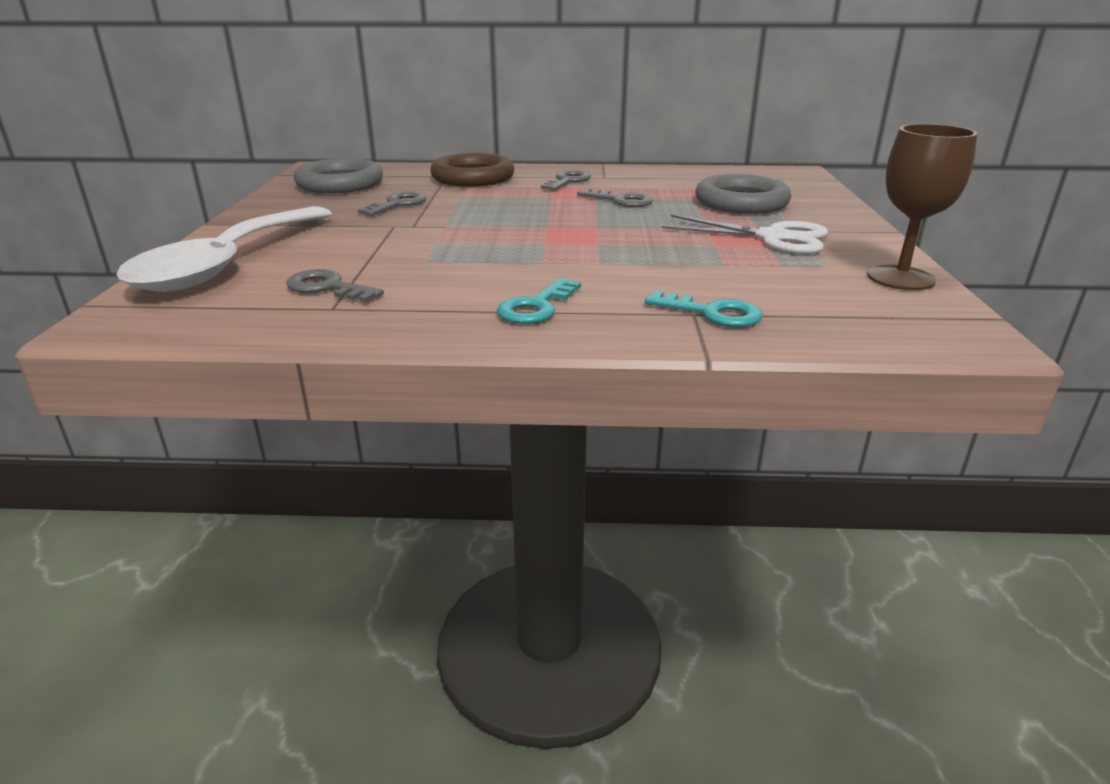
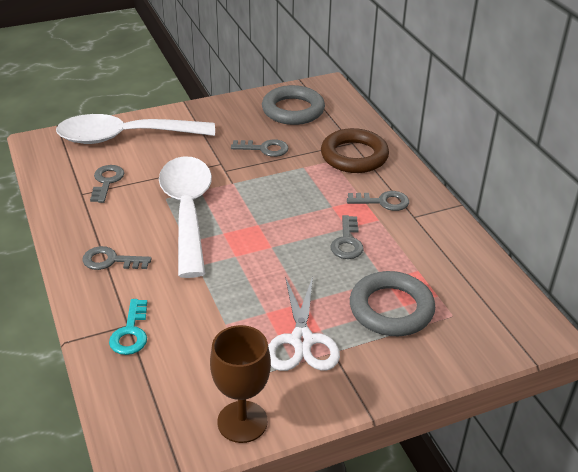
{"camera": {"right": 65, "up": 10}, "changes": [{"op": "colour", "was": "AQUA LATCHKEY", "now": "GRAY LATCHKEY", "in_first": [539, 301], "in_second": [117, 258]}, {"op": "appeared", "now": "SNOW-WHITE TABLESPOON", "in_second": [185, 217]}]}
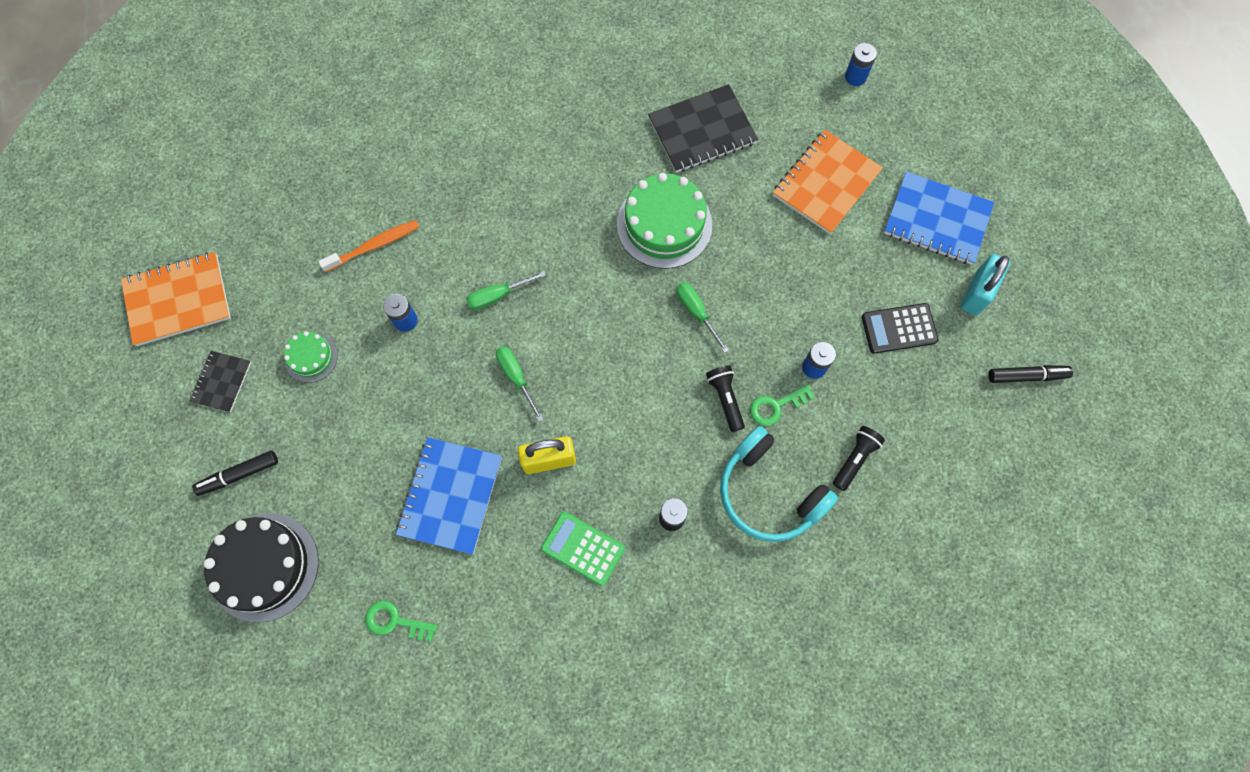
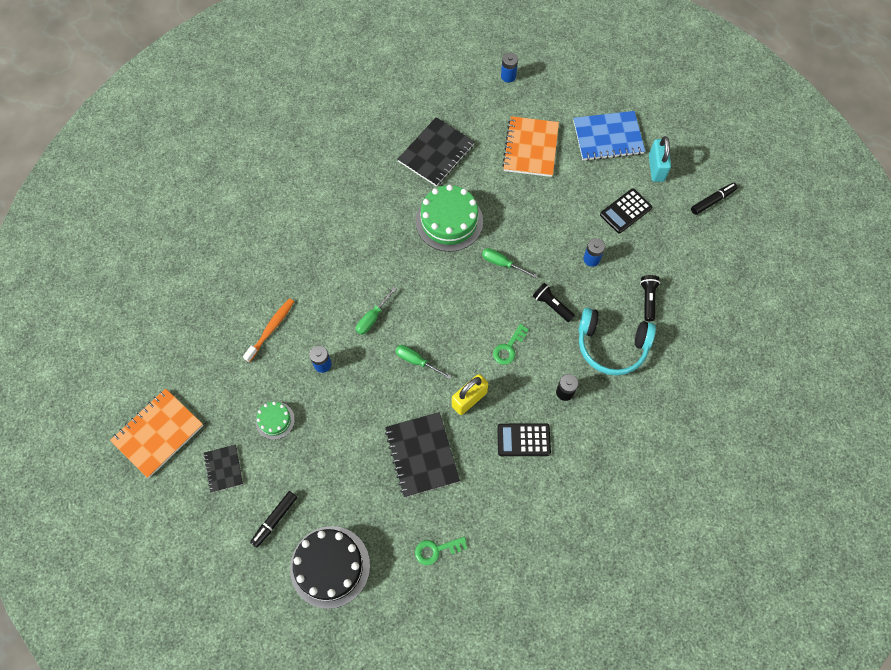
{"camera": {"right": -30, "up": -5}, "changes": [{"op": "colour", "was": "BLUE NOTEBOOK", "now": "BLACK NOTEBOOK", "in_first": [449, 495], "in_second": [422, 454]}, {"op": "relocated", "was": "GREEN LATCHKEY", "in_first": [782, 405], "in_second": [511, 344]}, {"op": "colour", "was": "GREEN ADDING MACHINE", "now": "BLACK ADDING MACHINE", "in_first": [583, 548], "in_second": [524, 439]}]}
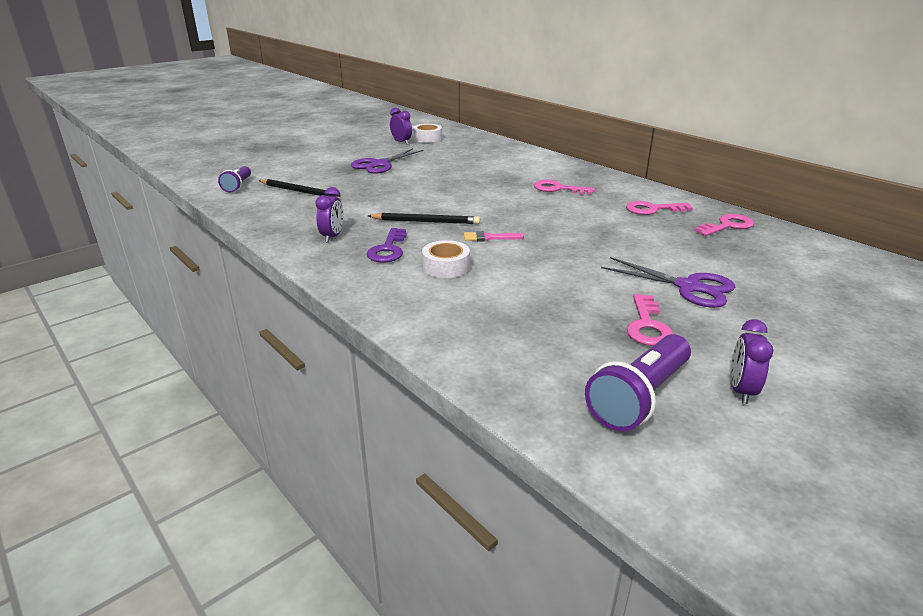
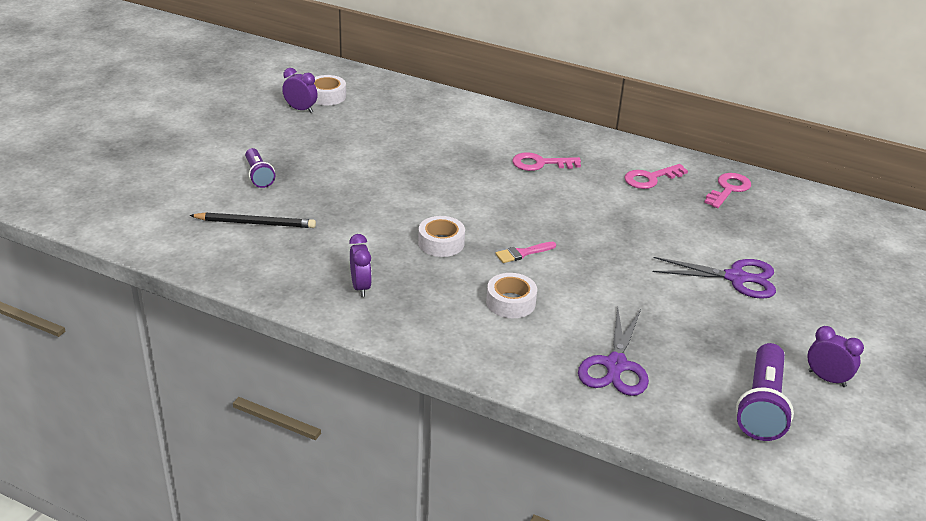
{"camera": {"right": -25, "up": 5}, "changes": [{"op": "relocated", "was": "VIOLET POCKET TORCH", "in_first": [234, 179], "in_second": [260, 168]}, {"op": "exchanged", "was": "BLACK PENCIL", "now": "SNOW-WHITE ROLL OF TAPE", "in_first": [424, 218], "in_second": [441, 236]}, {"op": "relocated", "was": "VIOLET SCISSORS", "in_first": [387, 161], "in_second": [613, 351]}, {"op": "spun", "was": "VIOLET BEDSIDE CLOCK", "in_first": [752, 361], "in_second": [835, 356], "clockwise": 135}, {"op": "missing", "was": "VIOLET LATCHKEY", "in_first": [387, 245]}, {"op": "missing", "was": "ROSY LATCHKEY", "in_first": [650, 320]}]}
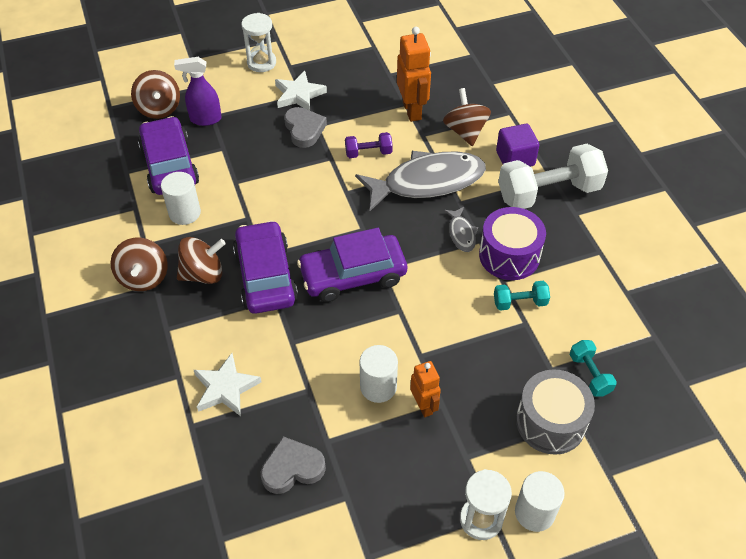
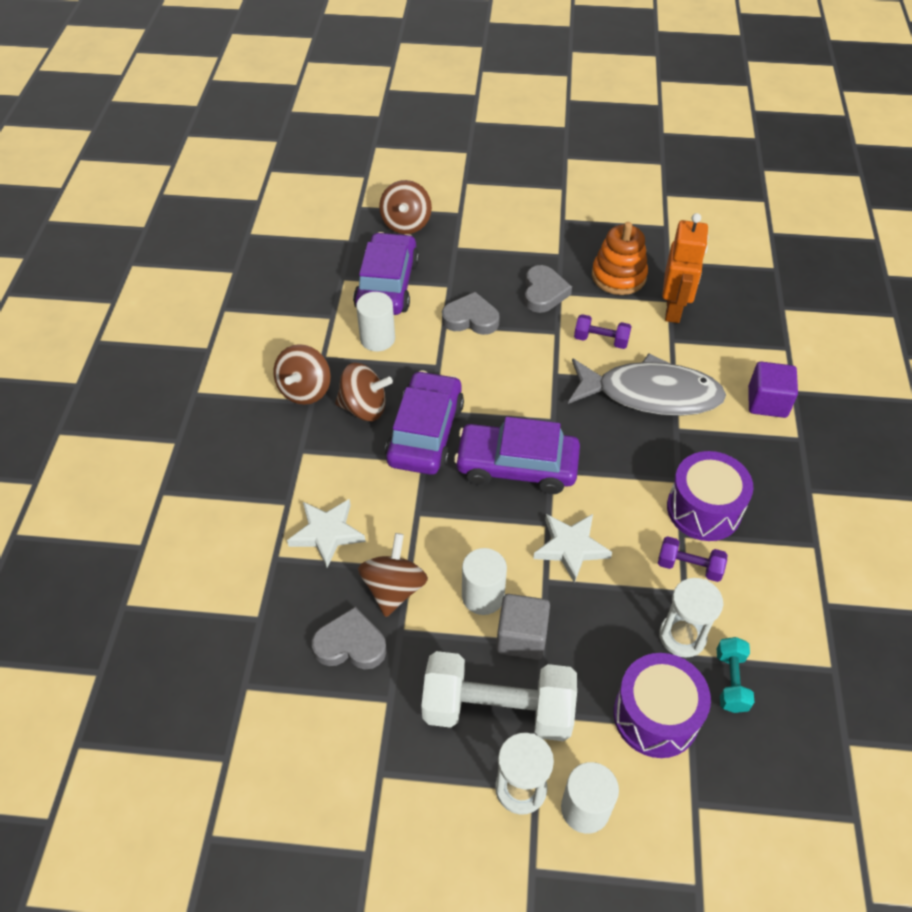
{"camera": {"right": 25, "up": 0}, "changes": [{"op": "relocated", "was": "RUSSET SPINNING TOP", "in_first": [467, 117], "in_second": [393, 575]}, {"op": "relocated", "was": "SNOW-WHITE FREE WEIGHT", "in_first": [553, 176], "in_second": [499, 696]}, {"op": "appeared", "now": "GRAY HEART SHAPE", "in_second": [471, 313]}, {"op": "exchanged", "was": "ORANGE ROBOT FIGURE", "now": "GRAY CUBE", "in_first": [425, 389], "in_second": [523, 627]}, {"op": "relocated", "was": "SNOW-WHITE STAR SHAPE", "in_first": [301, 91], "in_second": [572, 548]}, {"op": "appeared", "now": "ORANGE STACKING RINGS", "in_second": [620, 258]}, {"op": "colour", "was": "GRAY TOY DRUM", "now": "VIOLET TOY DRUM", "in_first": [555, 412], "in_second": [662, 705]}, {"op": "colour", "was": "AQUA FREE WEIGHT", "now": "VIOLET FREE WEIGHT", "in_first": [522, 296], "in_second": [692, 559]}, {"op": "relocated", "was": "SNOW-WHITE HOURGLASS", "in_first": [258, 42], "in_second": [691, 618]}, {"op": "missing", "was": "VIOLET SPRAY BOTTLE", "in_first": [198, 91]}, {"op": "missing", "was": "GRAY FISH FIGURE", "in_first": [460, 229]}]}
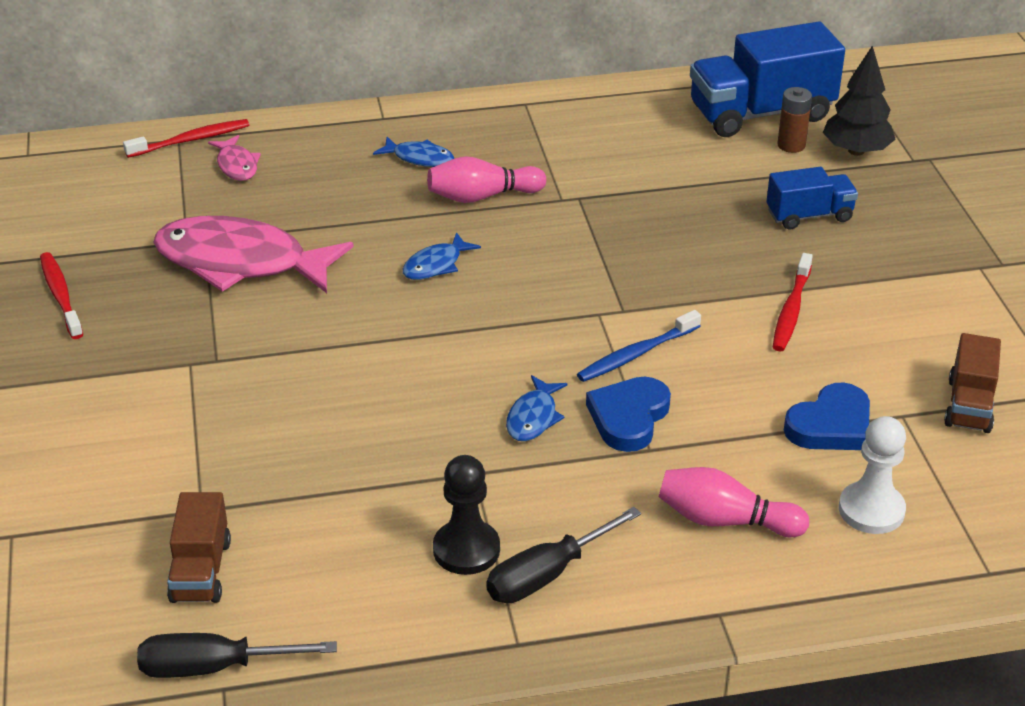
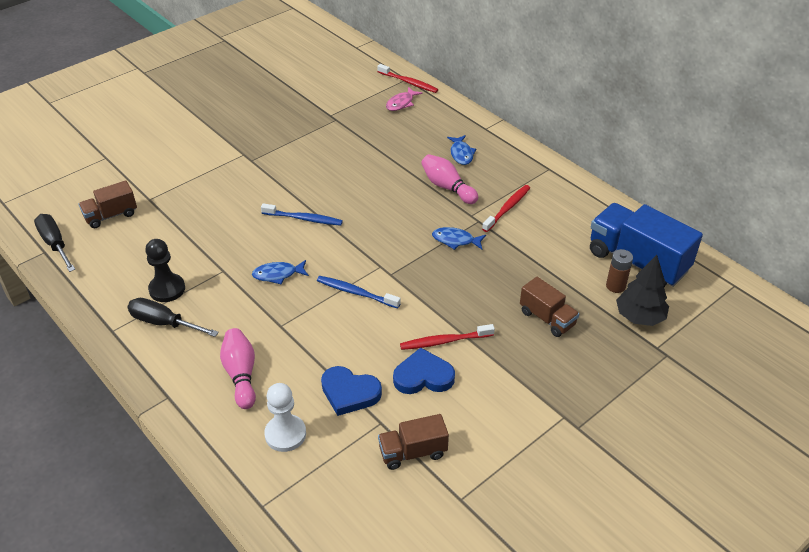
{"camera": {"right": 60, "up": 5}, "changes": [{"op": "appeared", "now": "BLUE DENTAL BRUSH", "in_second": [302, 214]}, {"op": "relocated", "was": "BLUE HEART SHAPE", "in_first": [628, 414], "in_second": [424, 371]}, {"op": "relocated", "was": "BLUE FISH FIGURE", "in_first": [442, 256], "in_second": [459, 238]}, {"op": "relocated", "was": "CRIMSON DENTAL BRUSH", "in_first": [61, 295], "in_second": [506, 208]}, {"op": "colour", "was": "BLUE TOY TRUCK", "now": "RUSSET TOY TRUCK", "in_first": [812, 198], "in_second": [549, 307]}, {"op": "missing", "was": "ROSY FISH FIGURE", "in_first": [253, 254]}]}
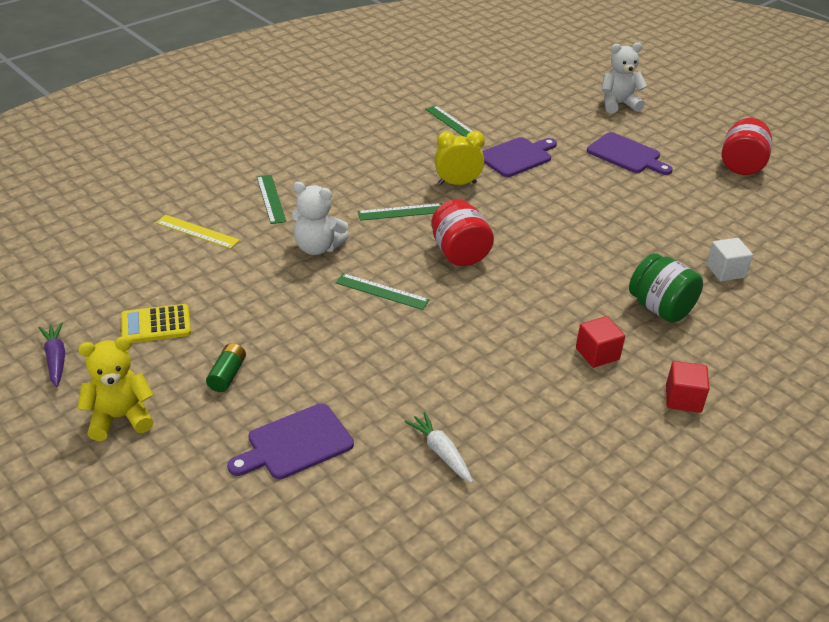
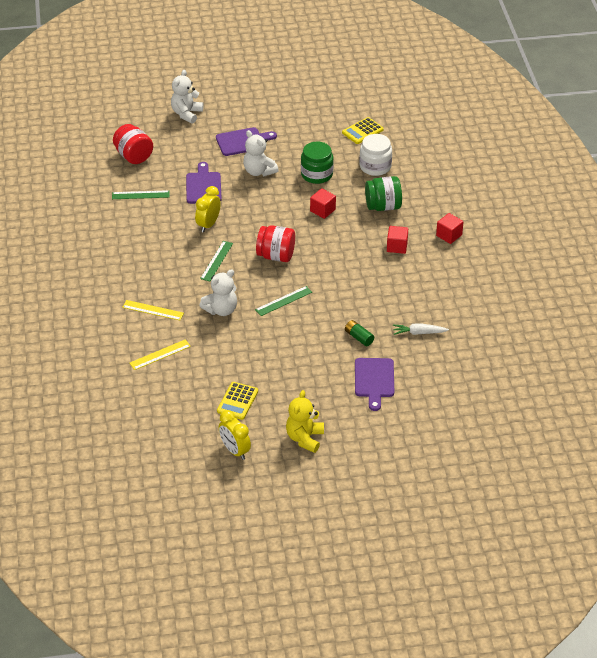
{"camera": {"right": -55, "up": 5}, "changes": [{"op": "relocated", "was": "CRIMSON JAM JAR", "in_first": [747, 146], "in_second": [133, 144]}, {"op": "colour", "was": "GREEN RULER", "now": "GOLDEN RULER", "in_first": [271, 199], "in_second": [153, 310]}, {"op": "exchanged", "was": "VIOLET CARROT", "now": "GOLDEN BEDSIDE CLOCK", "in_first": [52, 354], "in_second": [235, 435]}, {"op": "appeared", "now": "SNOW-WHITE STUFFED BEAR", "in_second": [261, 153]}, {"op": "appeared", "now": "GREEN JAM JAR", "in_second": [317, 162]}, {"op": "appeared", "now": "CRIMSON CUBE", "in_second": [323, 203]}, {"op": "appeared", "now": "GOLDEN ADDING MACHINE", "in_second": [363, 130]}, {"op": "relocated", "was": "GREEN BATTERY", "in_first": [226, 367], "in_second": [359, 333]}, {"op": "exchanged", "was": "SNOW-WHITE CUBE", "now": "SNOW-WHITE JAM JAR", "in_first": [729, 259], "in_second": [375, 155]}]}
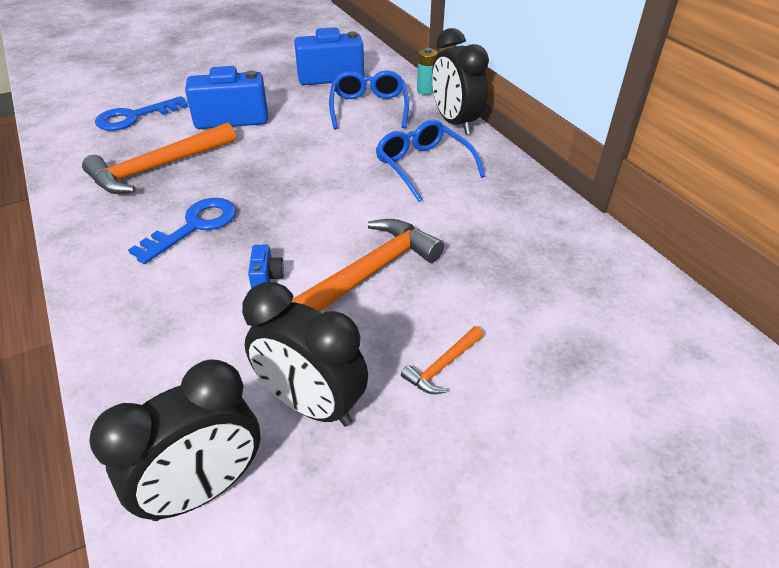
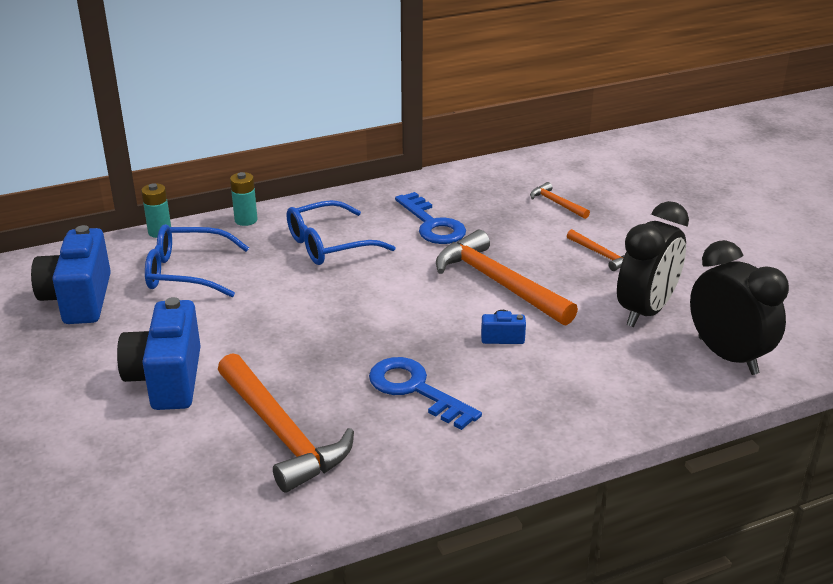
{"camera": {"right": -85, "up": -10}, "changes": [{"op": "exchanged", "was": "BLACK BEDSIDE CLOCK", "now": "AQUA BATTERY", "in_first": [460, 81], "in_second": [244, 199]}, {"op": "relocated", "was": "BLUE LATCHKEY", "in_first": [141, 113], "in_second": [430, 218]}, {"op": "appeared", "now": "ORANGE CLAW HAMMER", "in_second": [560, 200]}]}
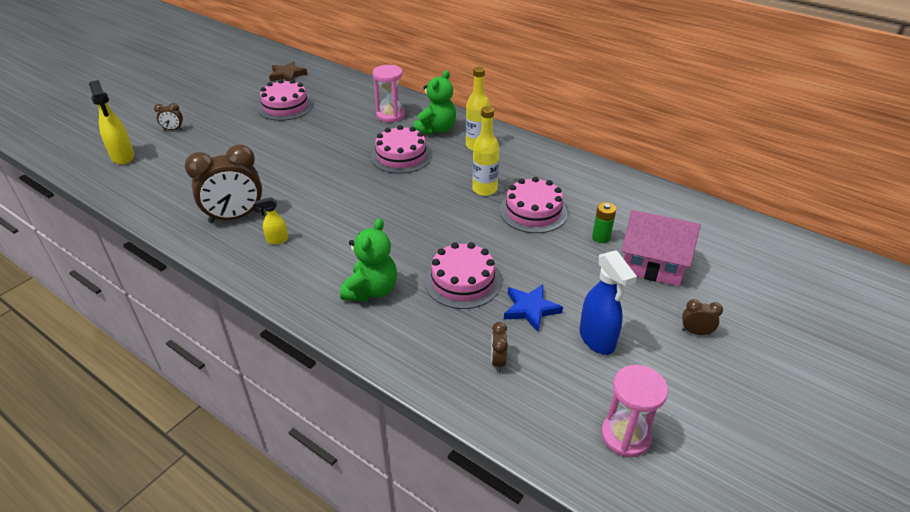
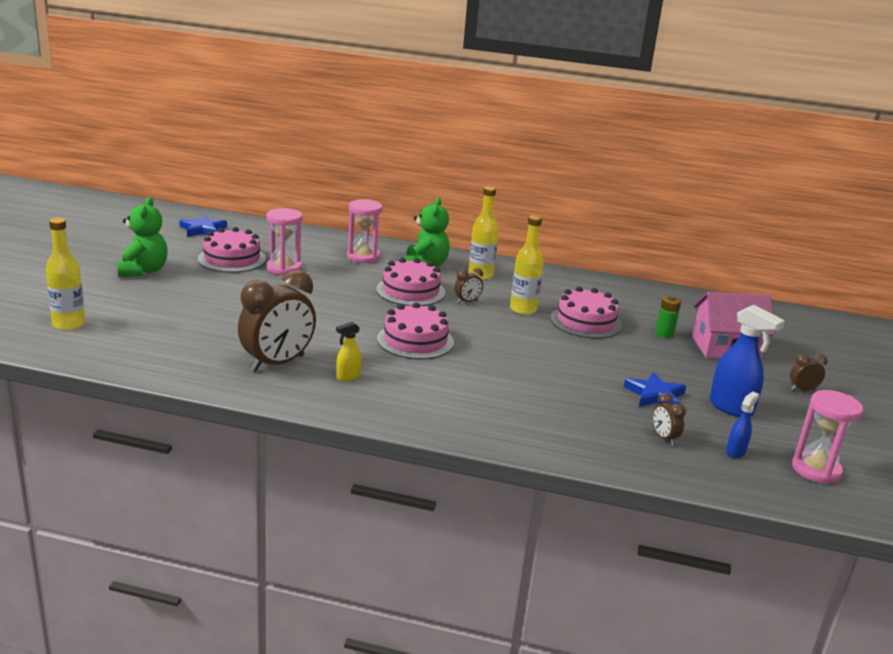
{"camera": {"right": -25, "up": -15}, "changes": [{"op": "exchanged", "was": "GOLDEN SPRAY BOTTLE", "now": "GOLDEN BOTTLE", "in_first": [111, 122], "in_second": [65, 274]}, {"op": "relocated", "was": "GREEN STUFFED BEAR", "in_first": [368, 259], "in_second": [142, 237]}, {"op": "colour", "was": "RUSSET STAR SHAPE", "now": "BLUE STAR SHAPE", "in_first": [288, 71], "in_second": [203, 226]}, {"op": "appeared", "now": "ROSY HOURGLASS", "in_second": [284, 242]}, {"op": "relocated", "was": "ROSY GATEAU", "in_first": [463, 275], "in_second": [415, 330]}, {"op": "relocated", "was": "RUSSET BEDSIDE CLOCK", "in_first": [168, 117], "in_second": [468, 285]}, {"op": "appeared", "now": "BLUE SPRAY BOTTLE", "in_second": [742, 424]}]}
